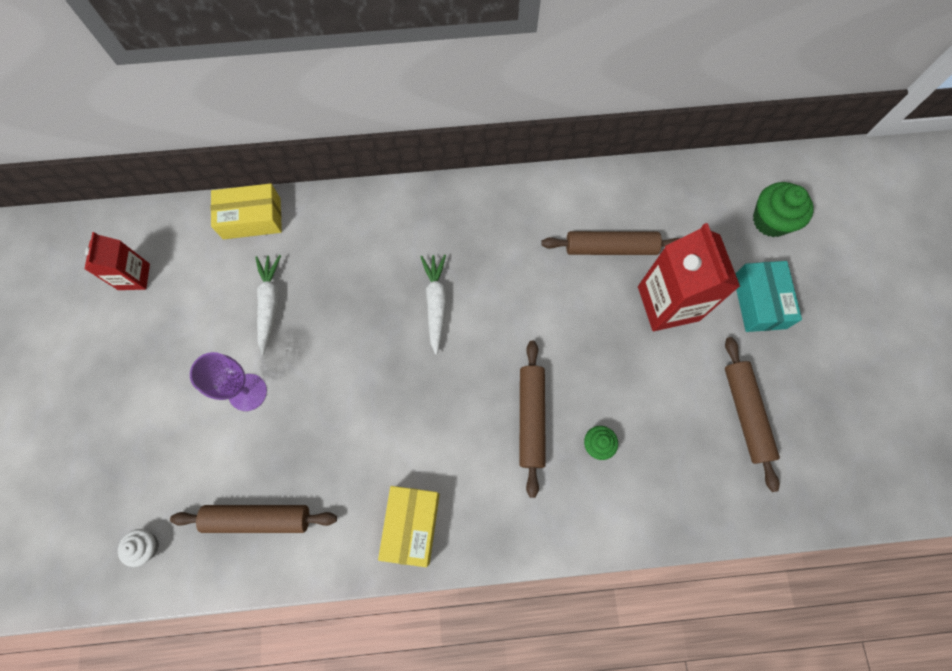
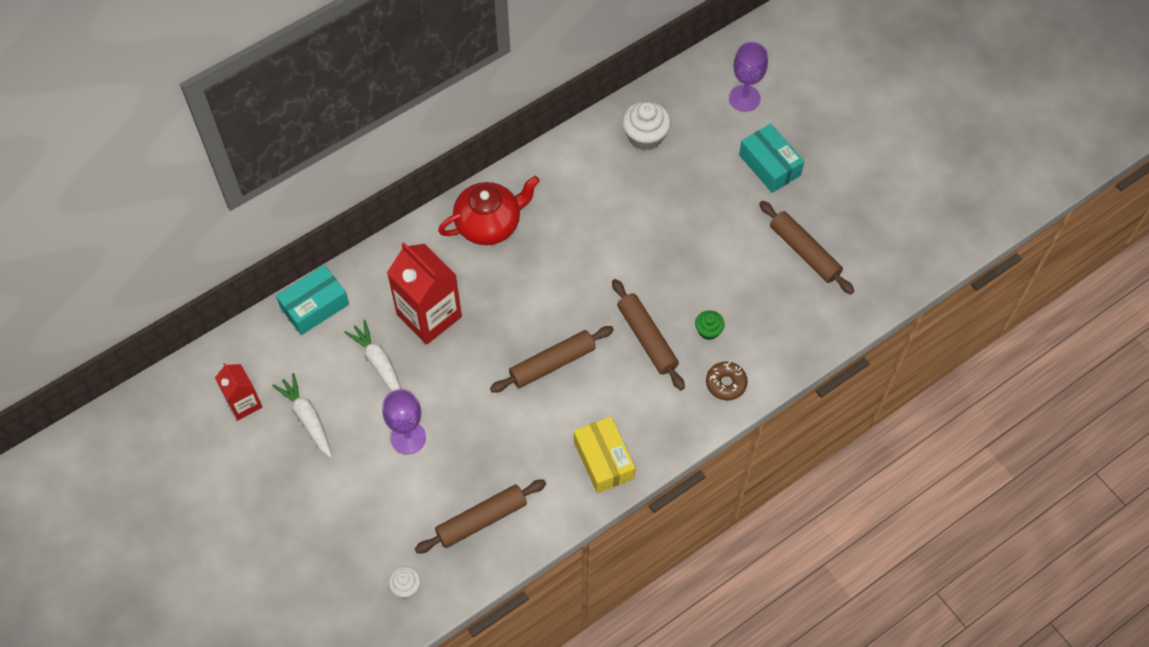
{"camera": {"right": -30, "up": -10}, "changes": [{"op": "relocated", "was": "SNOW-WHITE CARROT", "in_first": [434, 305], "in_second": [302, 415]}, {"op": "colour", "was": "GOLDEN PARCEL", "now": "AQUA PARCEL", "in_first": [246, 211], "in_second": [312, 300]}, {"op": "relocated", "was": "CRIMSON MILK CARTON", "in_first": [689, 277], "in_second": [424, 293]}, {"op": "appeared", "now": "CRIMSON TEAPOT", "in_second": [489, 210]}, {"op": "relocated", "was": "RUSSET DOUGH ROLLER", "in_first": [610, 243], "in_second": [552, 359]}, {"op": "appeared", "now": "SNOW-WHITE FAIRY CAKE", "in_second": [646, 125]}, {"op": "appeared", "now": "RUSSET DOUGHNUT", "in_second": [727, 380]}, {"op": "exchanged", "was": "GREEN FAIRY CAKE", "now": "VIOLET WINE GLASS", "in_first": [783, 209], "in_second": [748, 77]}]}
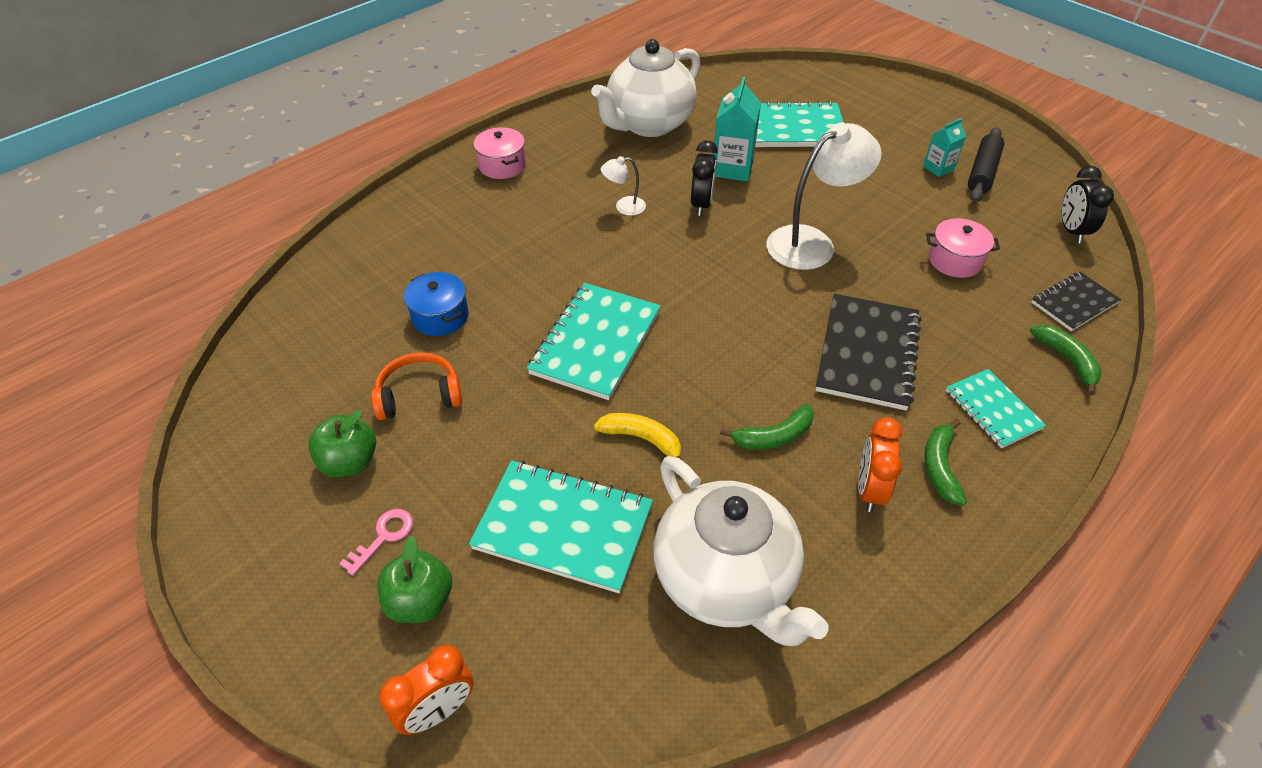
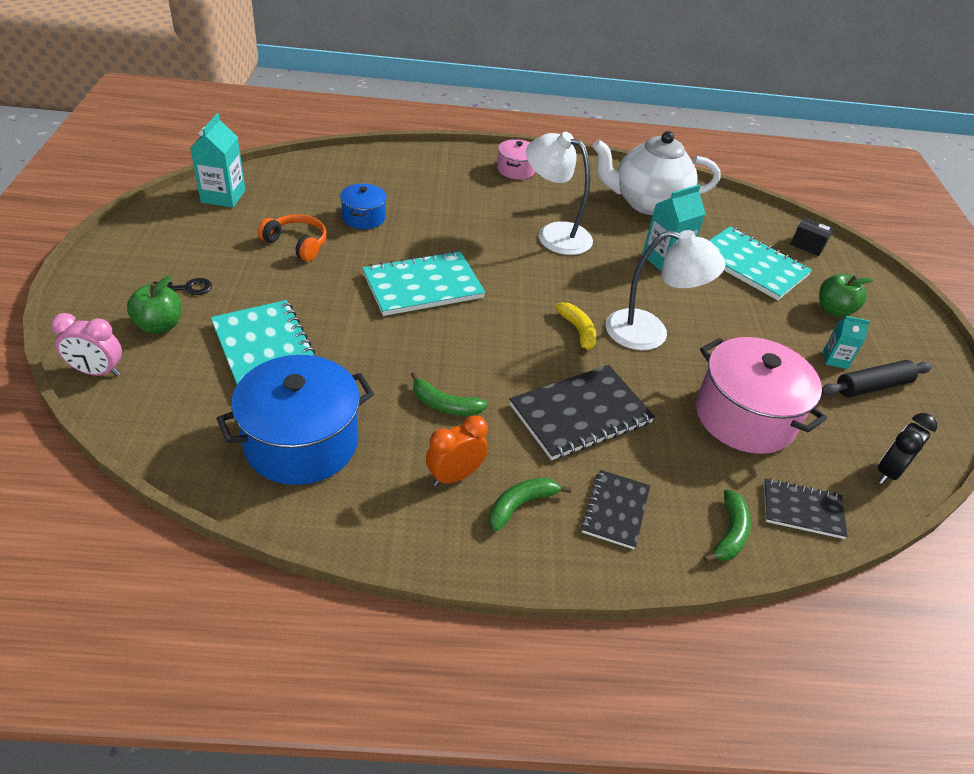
{"camera": {"right": 40, "up": -5}, "changes": [{"op": "colour", "was": "ORANGE BEDSIDE CLOCK", "now": "ROSY BEDSIDE CLOCK", "in_first": [426, 690], "in_second": [86, 344]}, {"op": "colour", "was": "ROSY LATCHKEY", "now": "BLACK LATCHKEY", "in_first": [376, 542], "in_second": [182, 286]}, {"op": "appeared", "now": "AQUA MILK CARTON", "in_second": [217, 160]}, {"op": "exchanged", "was": "SNOW-WHITE TEAPOT", "now": "BLUE COOKING POT", "in_first": [741, 551], "in_second": [295, 420]}, {"op": "size", "was": "SNOW-WHITE DESK LAMP", "in_first": [623, 186], "in_second": [559, 193], "ratio": 2.12}, {"op": "relocated", "was": "GOLDEN TOY BANANA", "in_first": [638, 436], "in_second": [575, 329]}, {"op": "colour", "was": "AQUA NOTEBOOK", "now": "BLACK NOTEBOOK", "in_first": [996, 408], "in_second": [615, 509]}, {"op": "size", "was": "ROSY COOKING POT", "in_first": [963, 248], "in_second": [761, 395], "ratio": 1.91}, {"op": "appeared", "now": "BLACK PARCEL", "in_second": [812, 236]}, {"op": "relocated", "was": "GREEN APPLE FRUIT", "in_first": [342, 444], "in_second": [846, 295]}, {"op": "missing", "was": "BLACK BEDSIDE CLOCK", "in_first": [704, 178]}]}
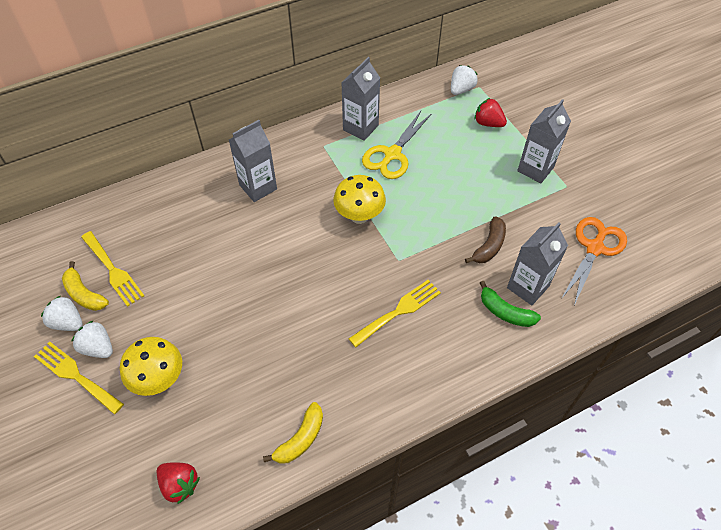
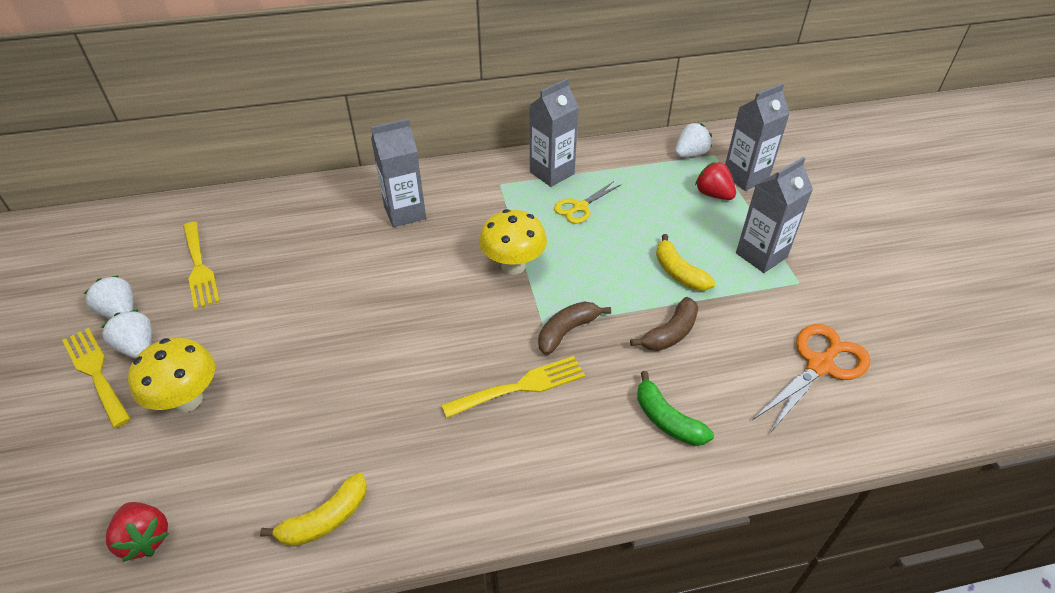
{"camera": {"right": 15, "up": -10}, "changes": [{"op": "appeared", "now": "RUSSET TOY BANANA", "in_second": [574, 328]}, {"op": "size", "was": "GOLDEN SCISSORS", "in_first": [397, 145], "in_second": [587, 202], "ratio": 0.64}, {"op": "relocated", "was": "GOLDEN TOY BANANA", "in_first": [85, 286], "in_second": [685, 262]}, {"op": "relocated", "was": "GRAY MILK CARTON", "in_first": [537, 263], "in_second": [757, 137]}]}
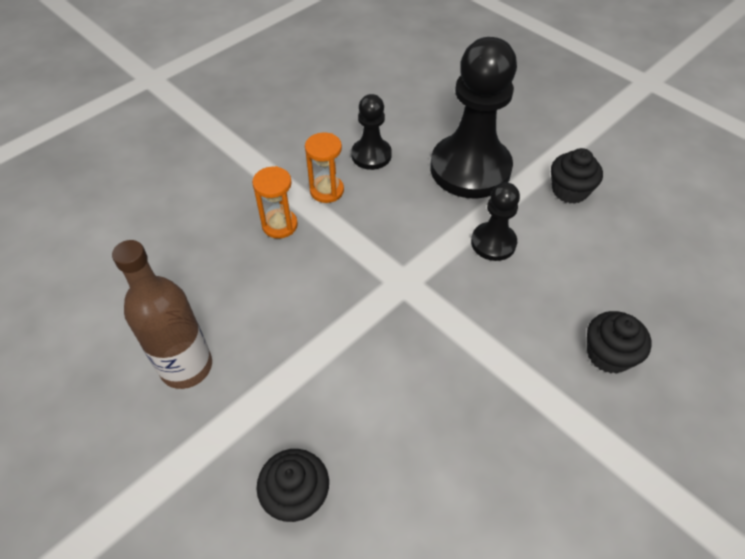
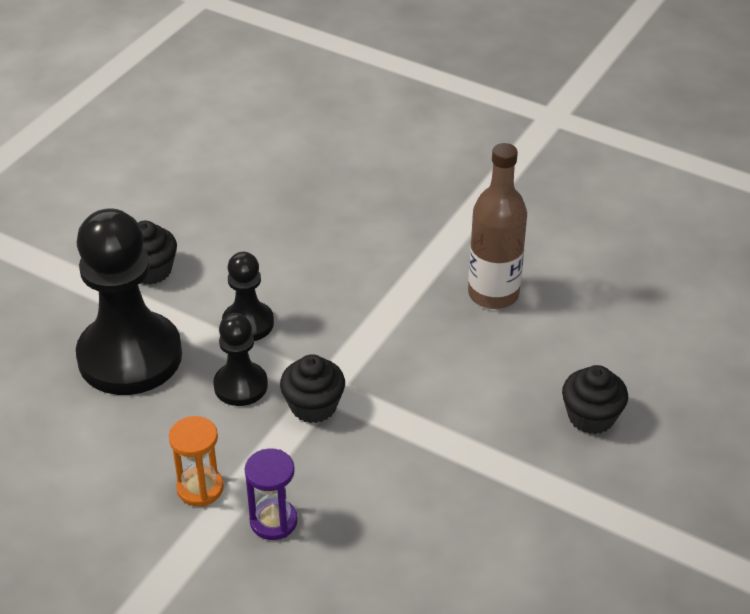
{"camera": {"right": -105, "up": -10}, "changes": [{"op": "relocated", "was": "BLACK CHESS PAWN", "in_first": [371, 132], "in_second": [240, 359]}, {"op": "colour", "was": "ORANGE HOURGLASS", "now": "VIOLET HOURGLASS", "in_first": [275, 202], "in_second": [271, 494]}, {"op": "relocated", "was": "BLACK FAIRY CAKE", "in_first": [619, 342], "in_second": [312, 388]}, {"op": "relocated", "was": "RUSSET BOTTLE", "in_first": [162, 314], "in_second": [497, 226]}]}
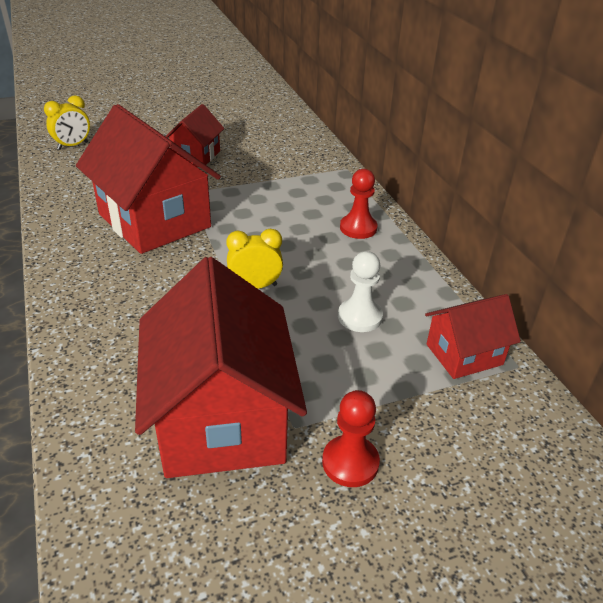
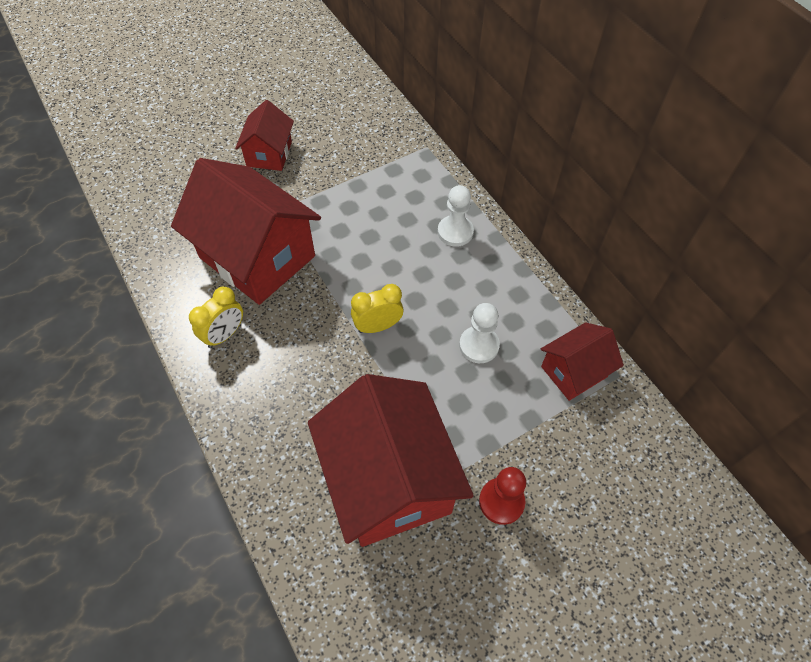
{"camera": {"right": -10, "up": 20}, "changes": [{"op": "relocated", "was": "GOLDEN BEDSIDE CLOCK", "in_first": [67, 122], "in_second": [216, 317]}, {"op": "colour", "was": "CRIMSON CHESS PAWN", "now": "SNOW-WHITE CHESS PAWN", "in_first": [358, 204], "in_second": [456, 216]}]}
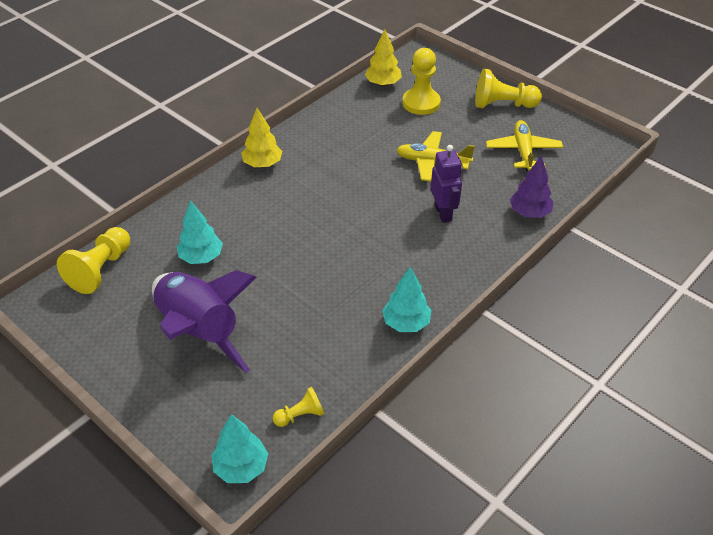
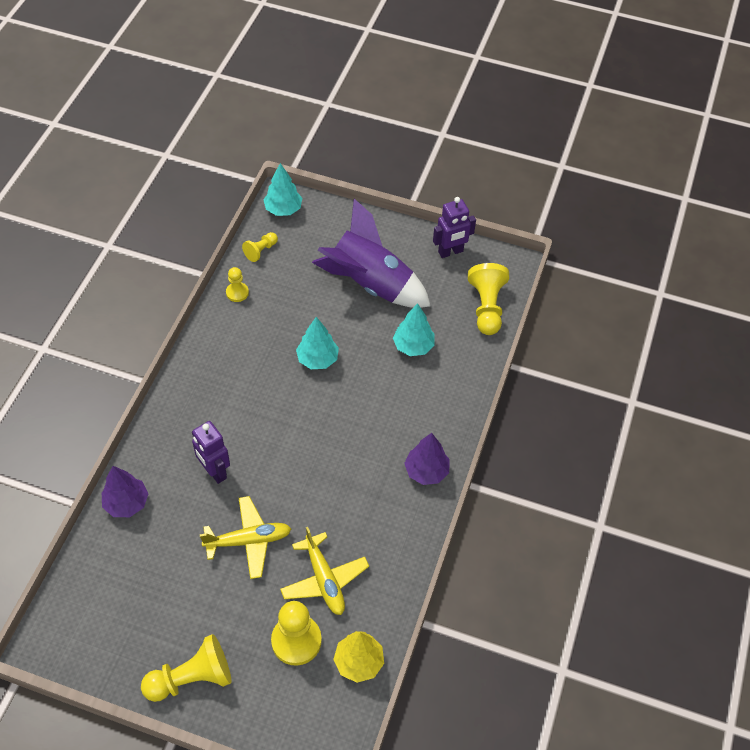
{"camera": {"right": 155, "up": 10}, "changes": [{"op": "appeared", "now": "GOLDEN CHESS PAWN", "in_second": [237, 284]}, {"op": "relocated", "was": "GOLDEN AEROPLANE", "in_first": [524, 146], "in_second": [324, 571]}, {"op": "relocated", "was": "AQUA FIR TREE", "in_first": [406, 299], "in_second": [317, 343]}, {"op": "colour", "was": "GOLDEN FIR TREE", "now": "VIOLET FIR TREE", "in_first": [261, 137], "in_second": [427, 459]}, {"op": "appeared", "now": "VIOLET ROBOT FIGURE", "in_second": [454, 227]}]}
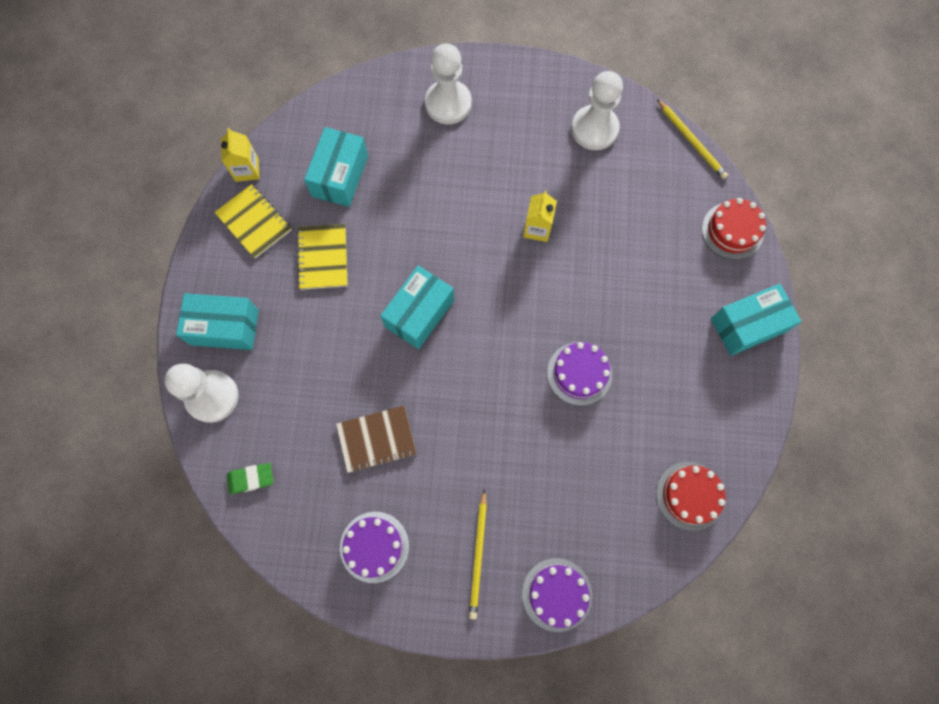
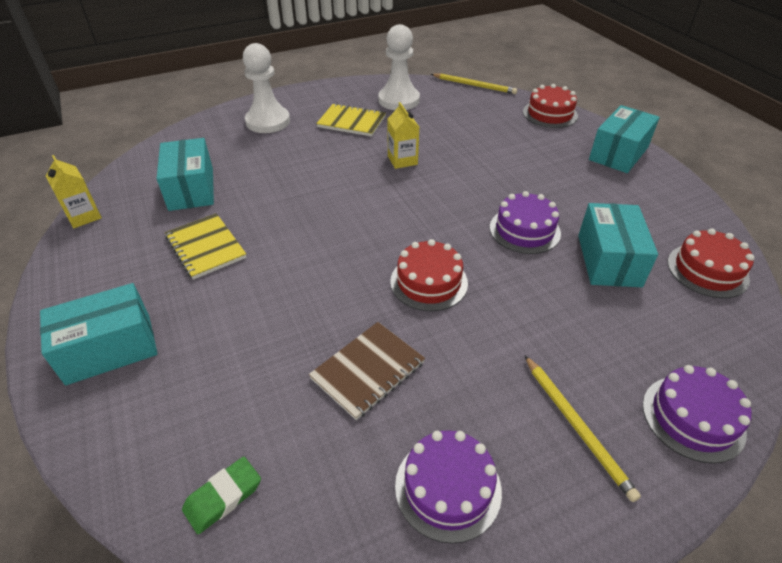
{"camera": {"right": -30, "up": -30}, "changes": [{"op": "relocated", "was": "GOLDEN NOTEBOOK", "in_first": [252, 221], "in_second": [351, 120]}, {"op": "appeared", "now": "CRIMSON GATEAU", "in_second": [429, 275]}, {"op": "relocated", "was": "AQUA PARCEL", "in_first": [417, 307], "in_second": [618, 245]}, {"op": "missing", "was": "SNOW-WHITE CHESS PAWN", "in_first": [201, 393]}]}
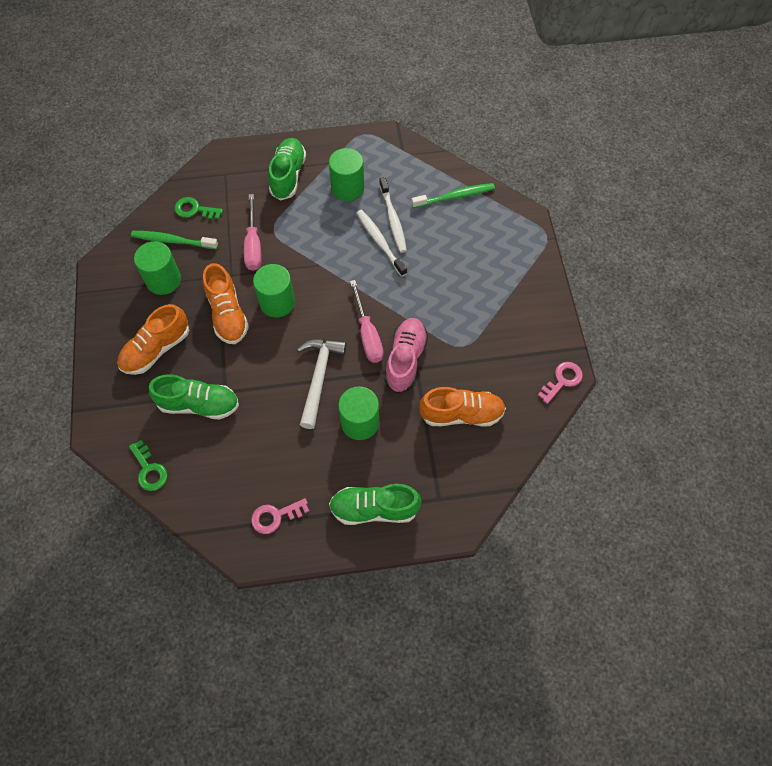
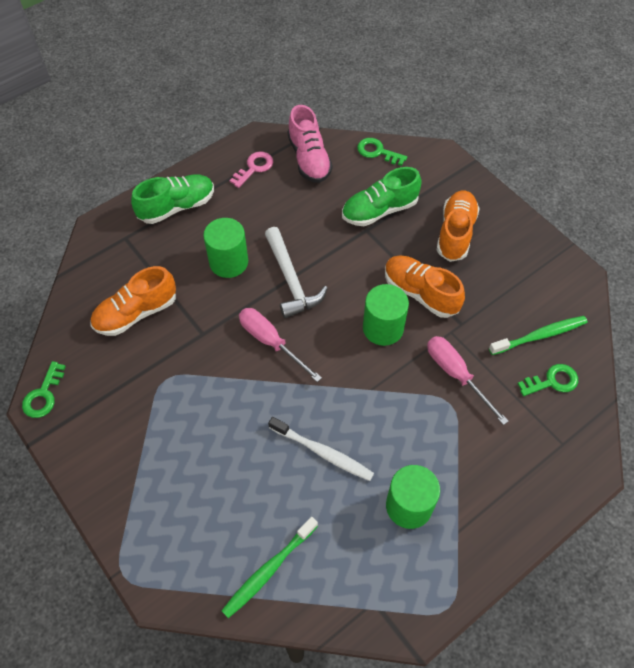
{"camera": {"right": 150, "up": -5}, "changes": [{"op": "colour", "was": "ROSY LATCHKEY", "now": "GREEN LATCHKEY", "in_first": [560, 383], "in_second": [44, 389]}, {"op": "relocated", "was": "ROSY SNEAKER", "in_first": [406, 355], "in_second": [310, 144]}, {"op": "missing", "was": "GREEN CYLINDER SHAPE", "in_first": [157, 268]}, {"op": "missing", "was": "GREEN SNEAKER", "in_first": [287, 169]}, {"op": "missing", "was": "SNOW-WHITE DENTAL BRUSH", "in_first": [393, 215]}]}
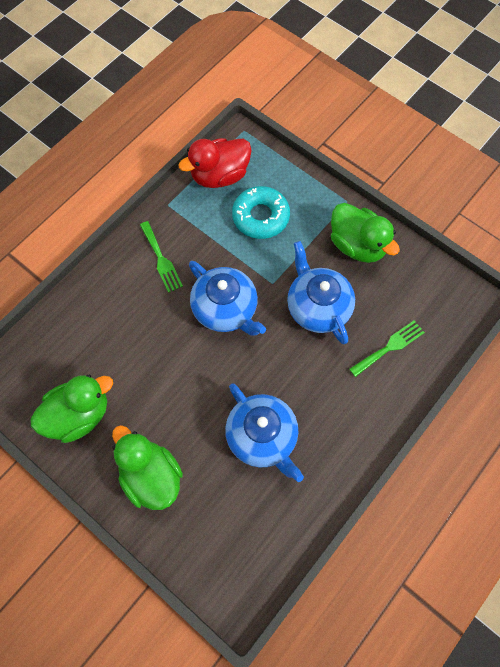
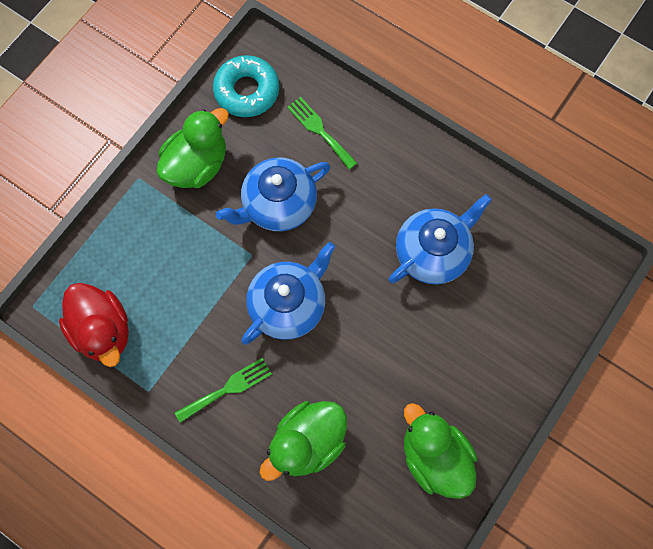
{"camera": {"right": -95, "up": 5}, "changes": [{"op": "relocated", "was": "AQUA DOUGHNUT", "in_first": [261, 212], "in_second": [246, 86]}, {"op": "relocated", "was": "GREEN DUCK", "in_first": [147, 467], "in_second": [303, 441]}]}
